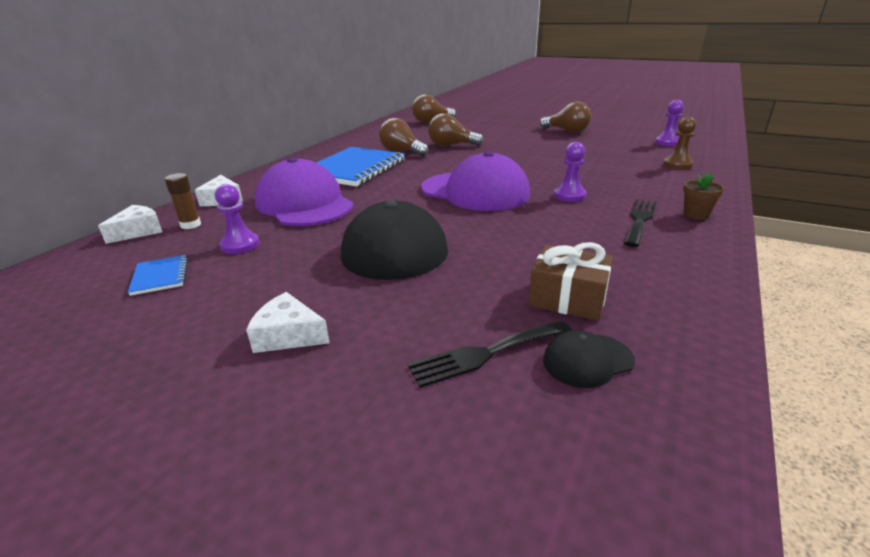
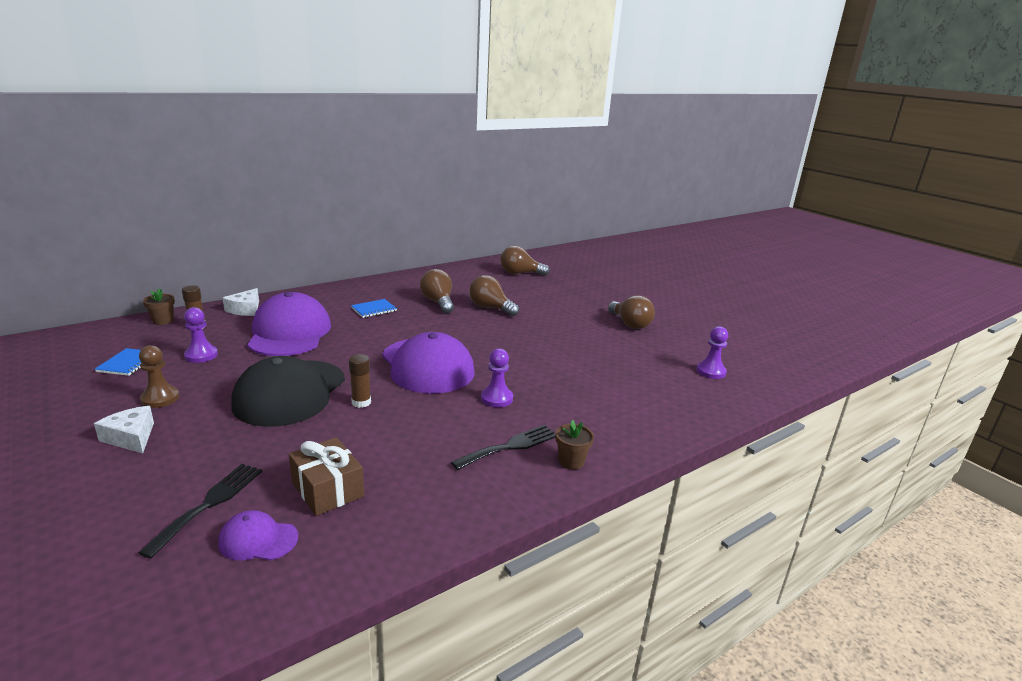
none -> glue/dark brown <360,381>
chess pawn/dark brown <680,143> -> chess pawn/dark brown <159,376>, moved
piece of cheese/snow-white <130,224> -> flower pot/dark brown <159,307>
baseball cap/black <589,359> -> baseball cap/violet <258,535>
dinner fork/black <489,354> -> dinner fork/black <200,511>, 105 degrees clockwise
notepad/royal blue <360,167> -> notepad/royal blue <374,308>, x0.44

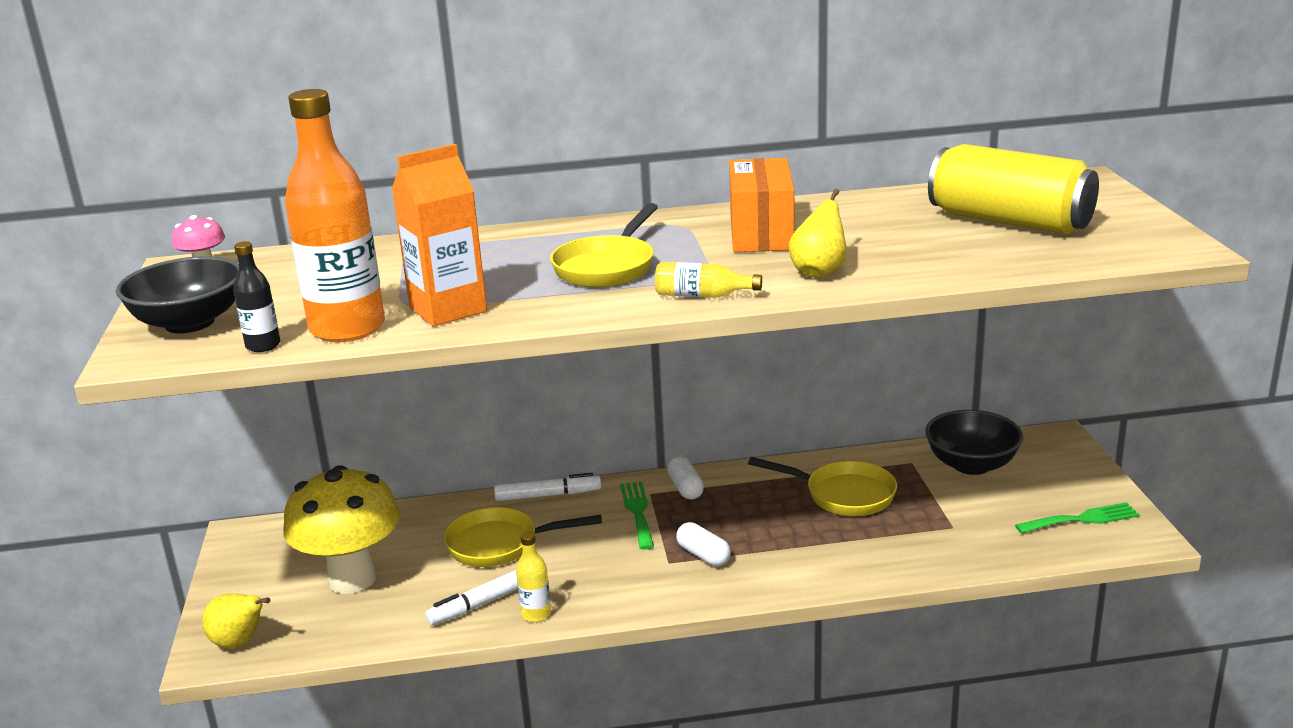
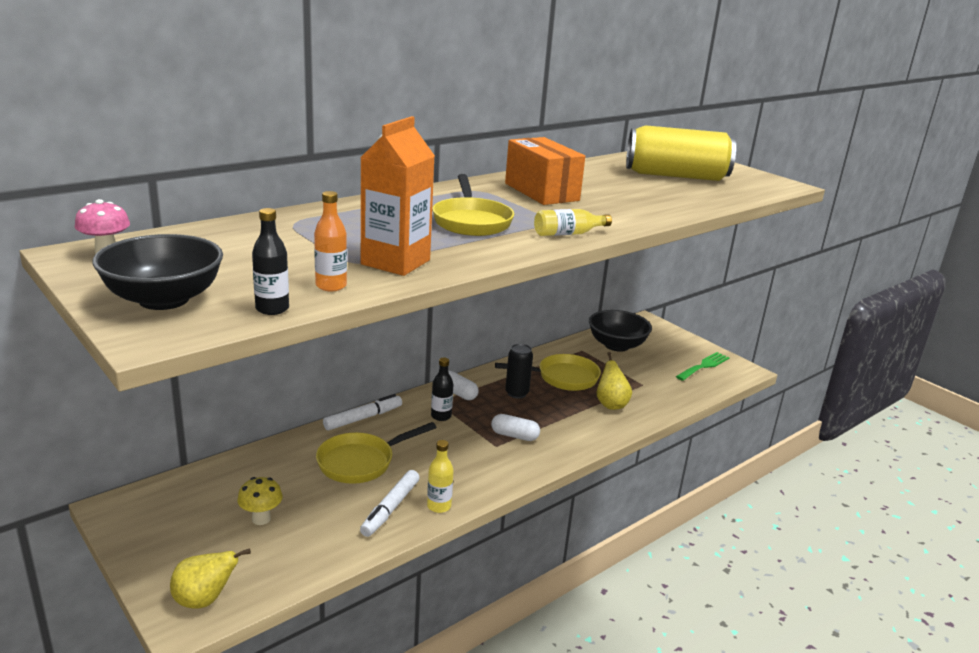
none -> soda can/black <519,371>
pear/bright yellow <818,233> -> pear/bright yellow <614,381>, moved
dinner fork/green <637,515> -> flask/black <442,389>
fungus/bright yellow <341,529> -> fungus/bright yellow <260,501>, x0.43
flask/orange-coloured <335,215> -> flask/orange-coloured <330,241>, x0.45

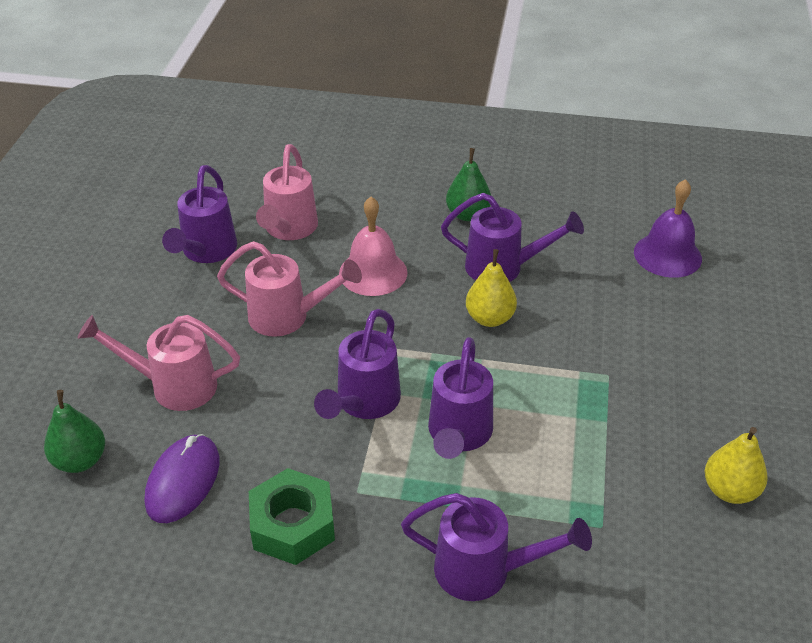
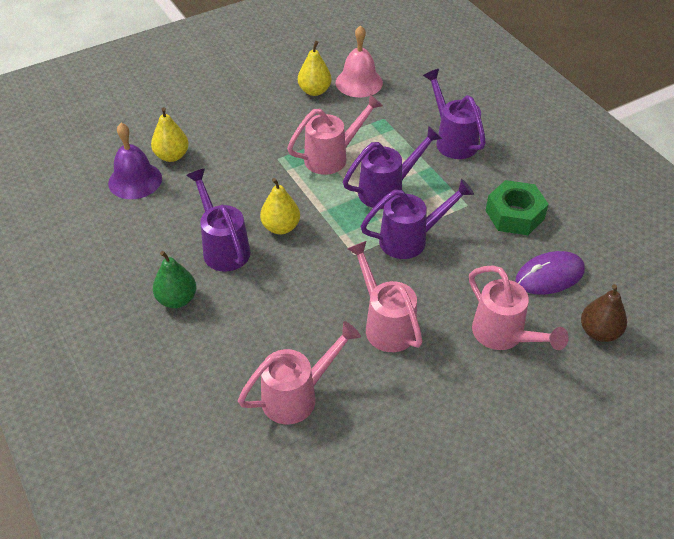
watering pot/violet <199,214> -> none
none -> pear/bright yellow <170,134>
none -> watering pot/rose-pink <335,134>
hand bell/rose-pink <373,246> -> hand bell/rose-pink <359,61>, moved
pear/green <74,431> -> pear/dark brown <604,313>

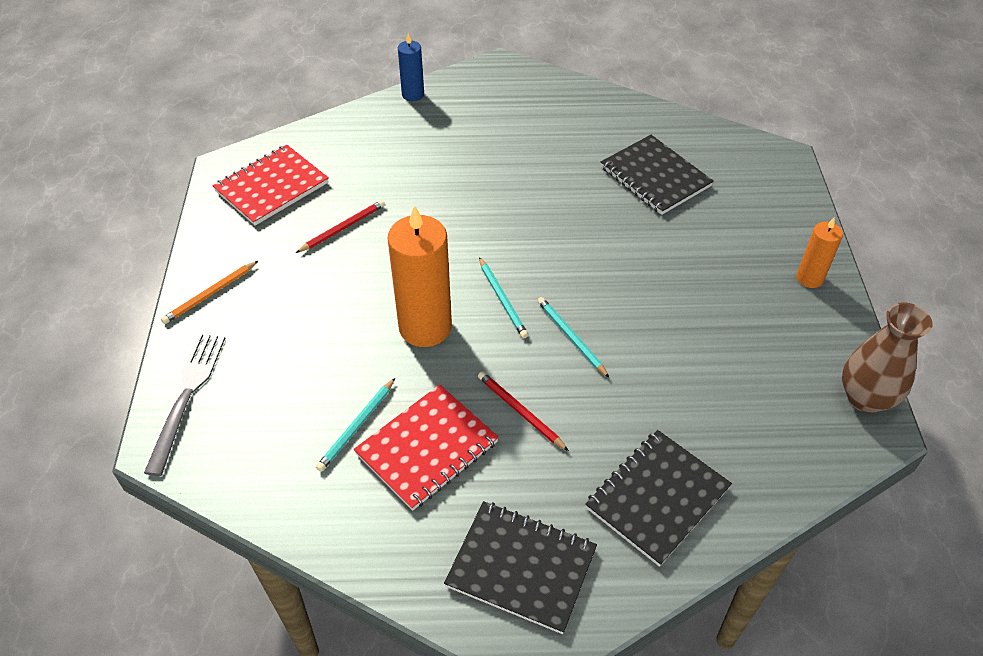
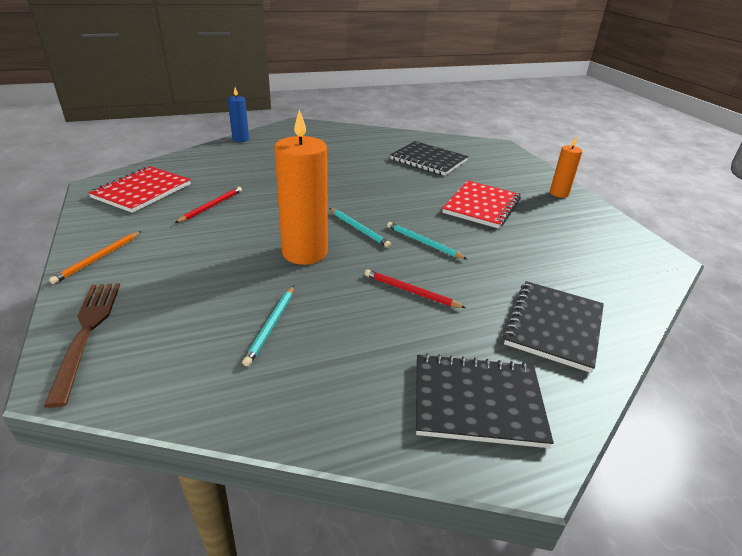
vase/dark brown <887,357> -> none
notepad/scarlet <426,448> -> notepad/scarlet <481,205>, moved
dinner fork/grey <184,404> -> dinner fork/dark brown <82,345>

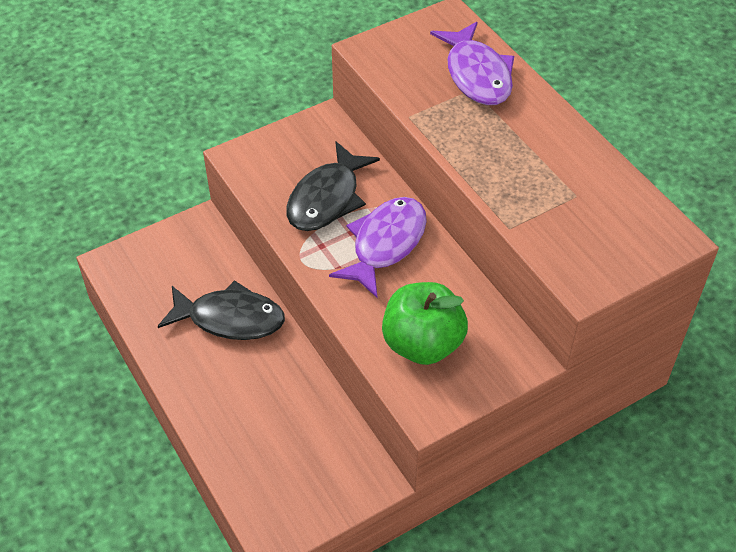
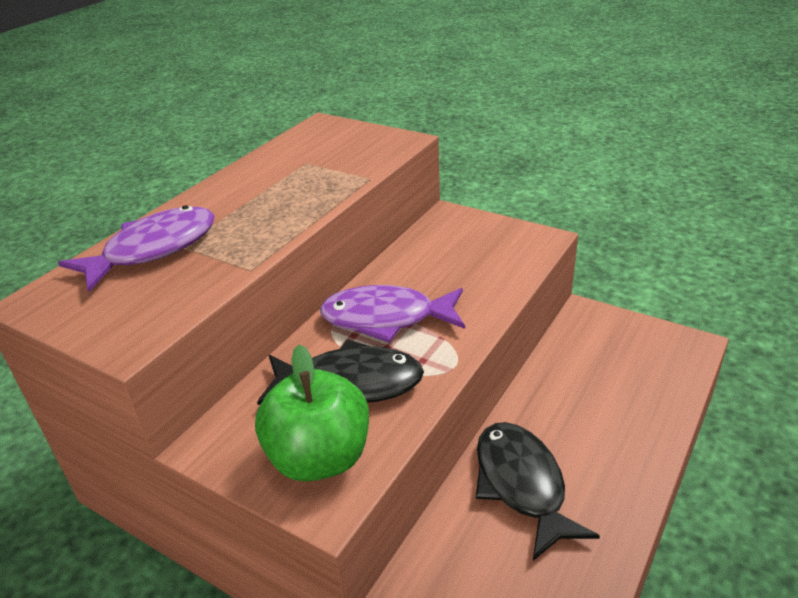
toy apple/green <425,323> -> toy apple/green <312,413>, moved

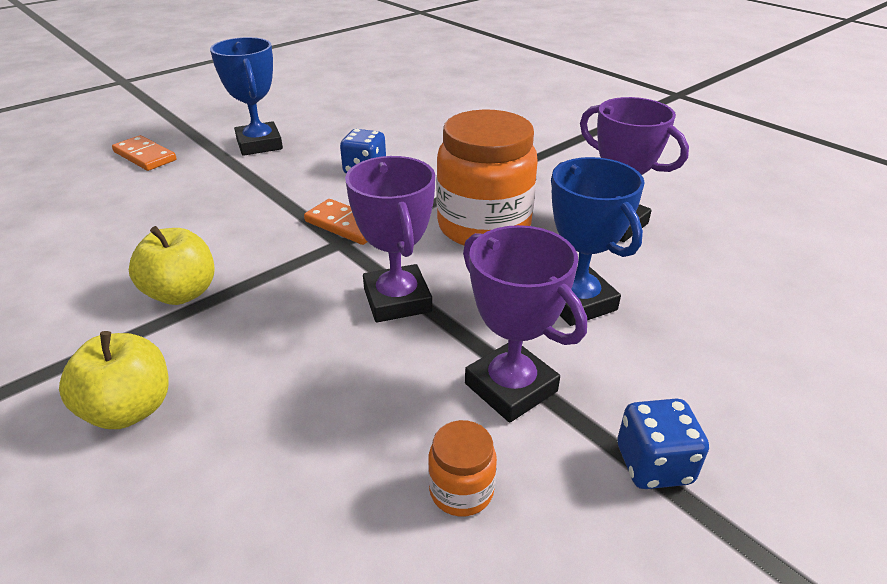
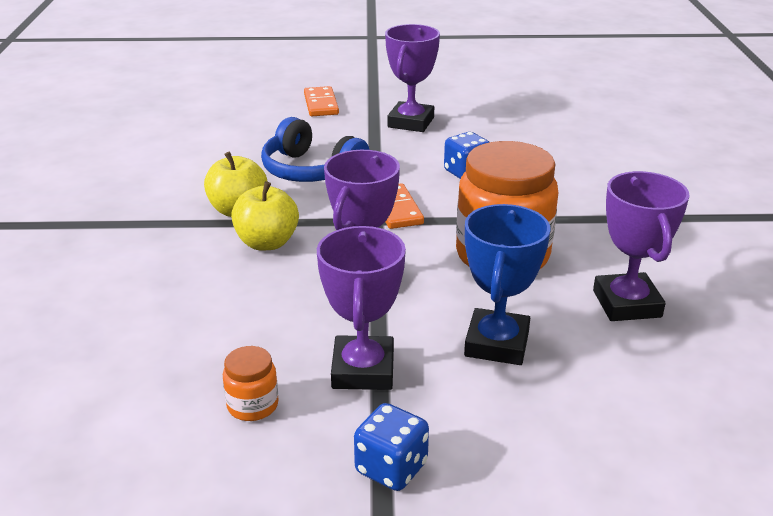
none -> headphones/royal blue <315,149>
toy apple/bright yellow <113,380> -> toy apple/bright yellow <265,215>, moved
trophy/royal blue <246,96> -> trophy/violet <412,78>

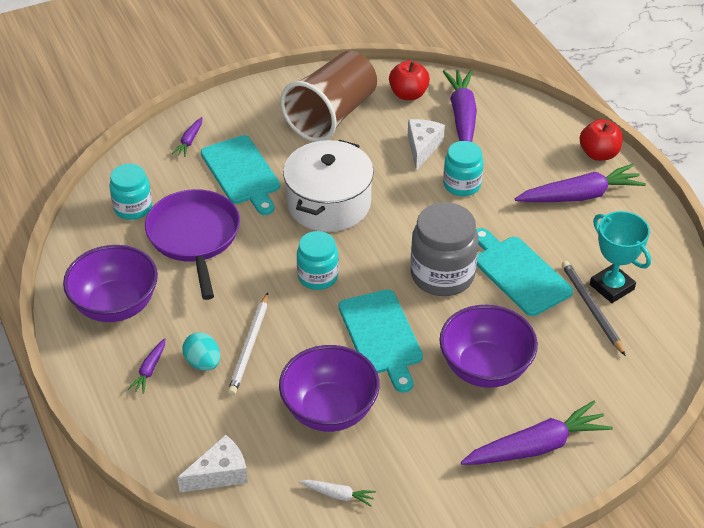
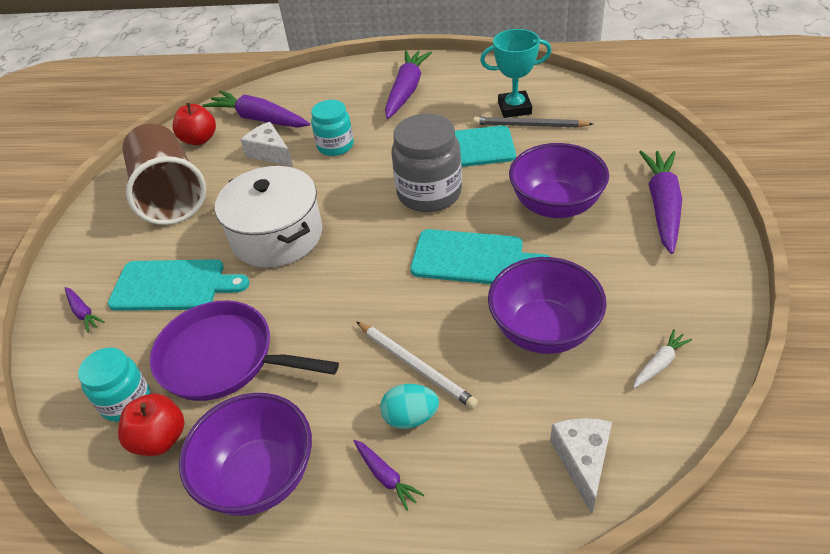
preserve jar/teal <318,260> -> none
toy apple/scarlet <601,140> -> toy apple/scarlet <151,424>, moved

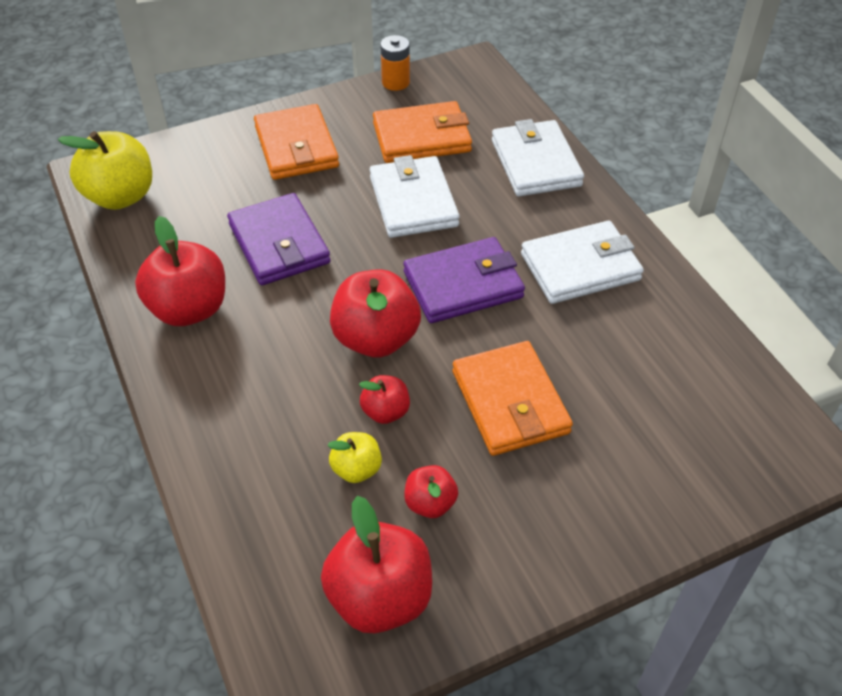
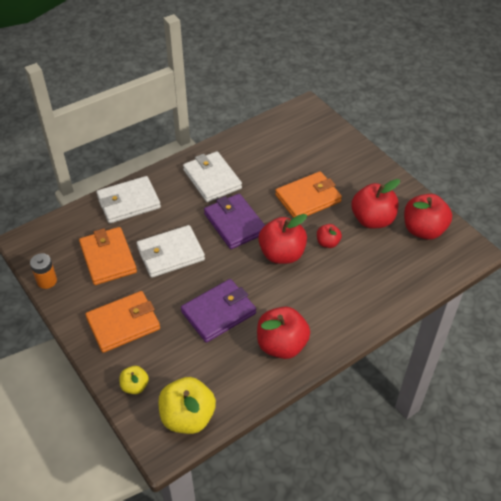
toy apple/bright yellow <355,457> -> toy apple/bright yellow <134,380>, moved
toy apple/scarlet <431,491> -> toy apple/scarlet <375,204>, x1.89

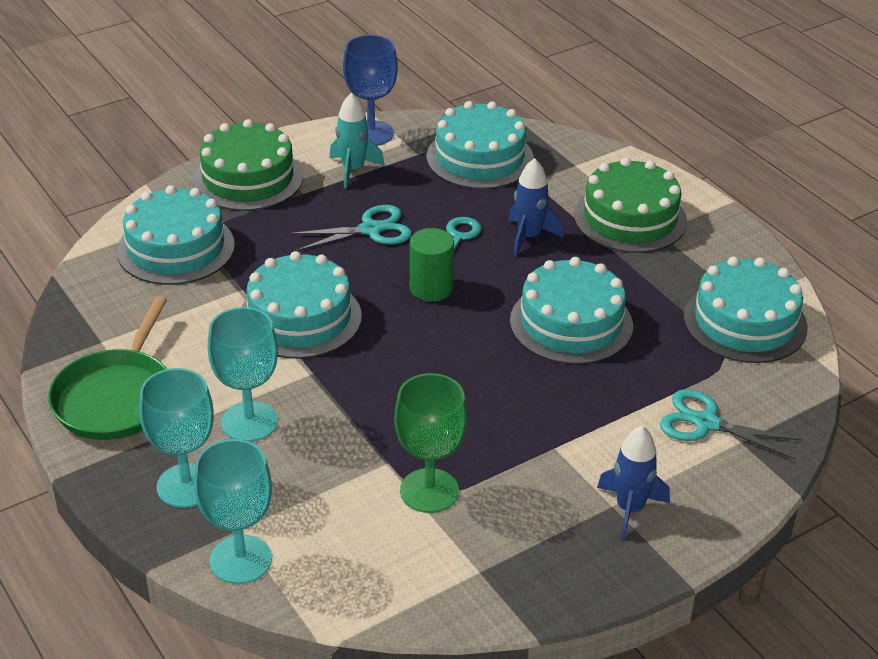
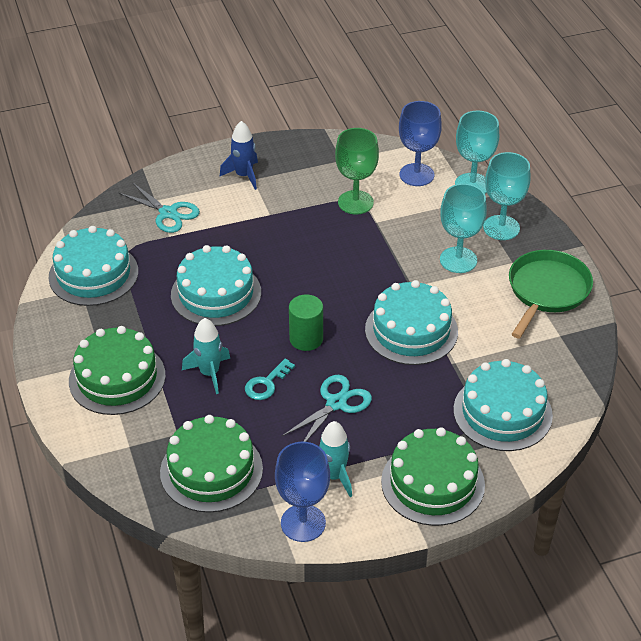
none -> chalice/royal blue <420,143>
layer cake/teal <480,145> -> layer cake/green <211,464>
spaceship/royal blue <535,207> -> spaceship/teal <206,356>
shears/teal <350,228> -> shears/teal <327,408>, 135 degrees clockwise

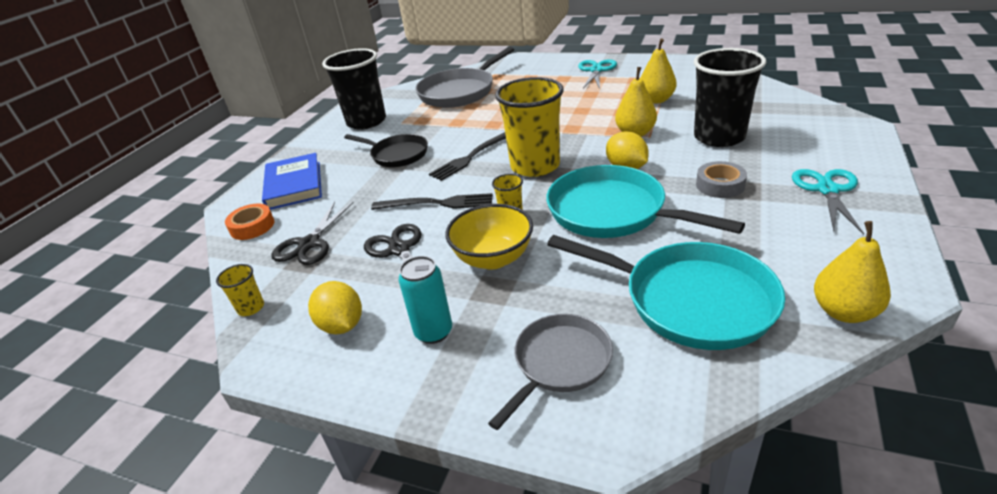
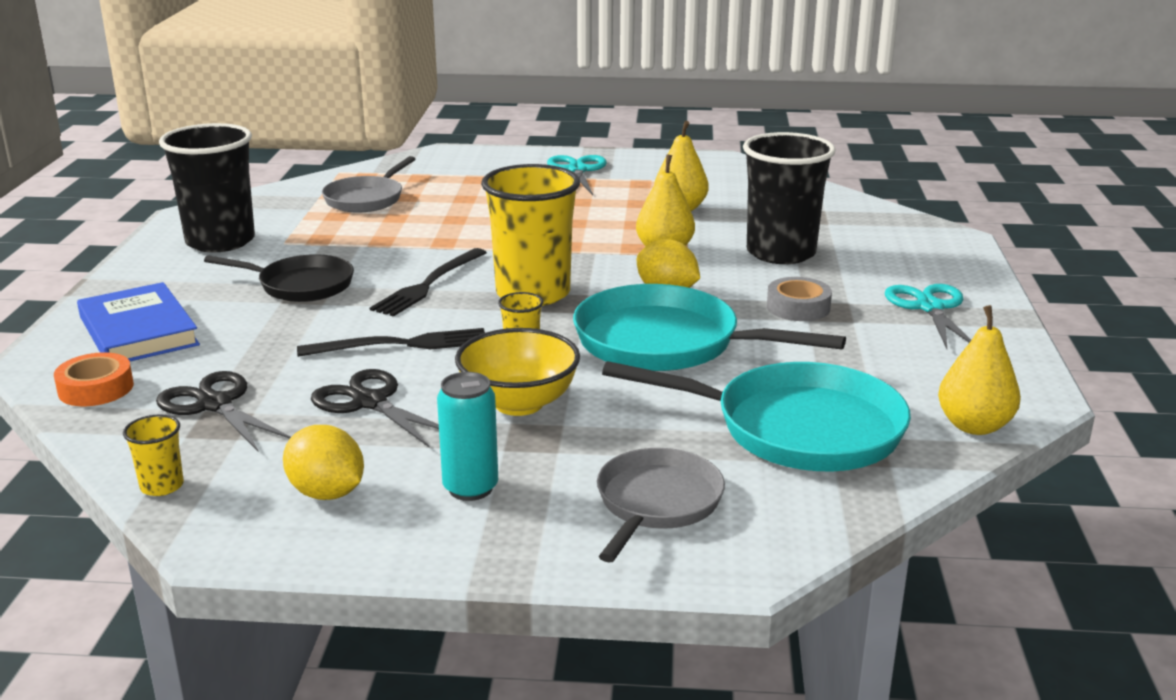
shears/black <312,233> -> shears/black <223,411>, 135 degrees clockwise
frying pan/grey <464,77> -> frying pan/grey <368,184>, x0.63

